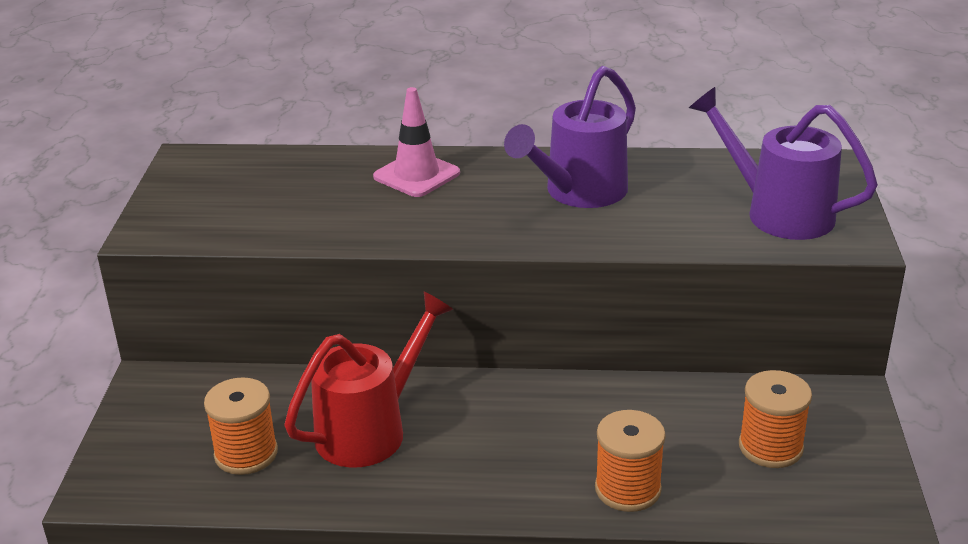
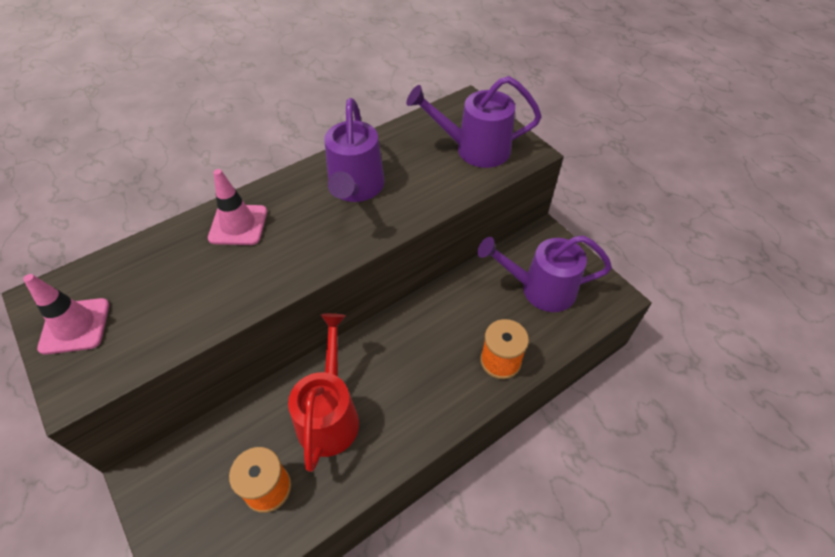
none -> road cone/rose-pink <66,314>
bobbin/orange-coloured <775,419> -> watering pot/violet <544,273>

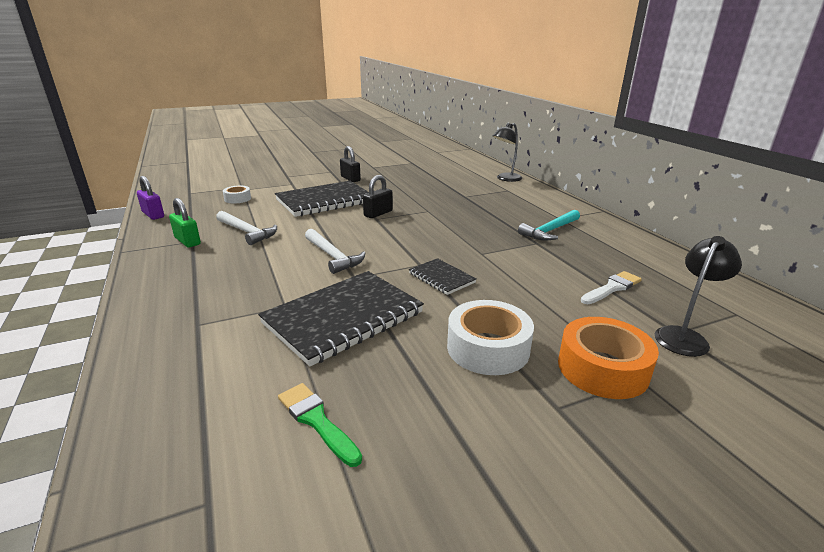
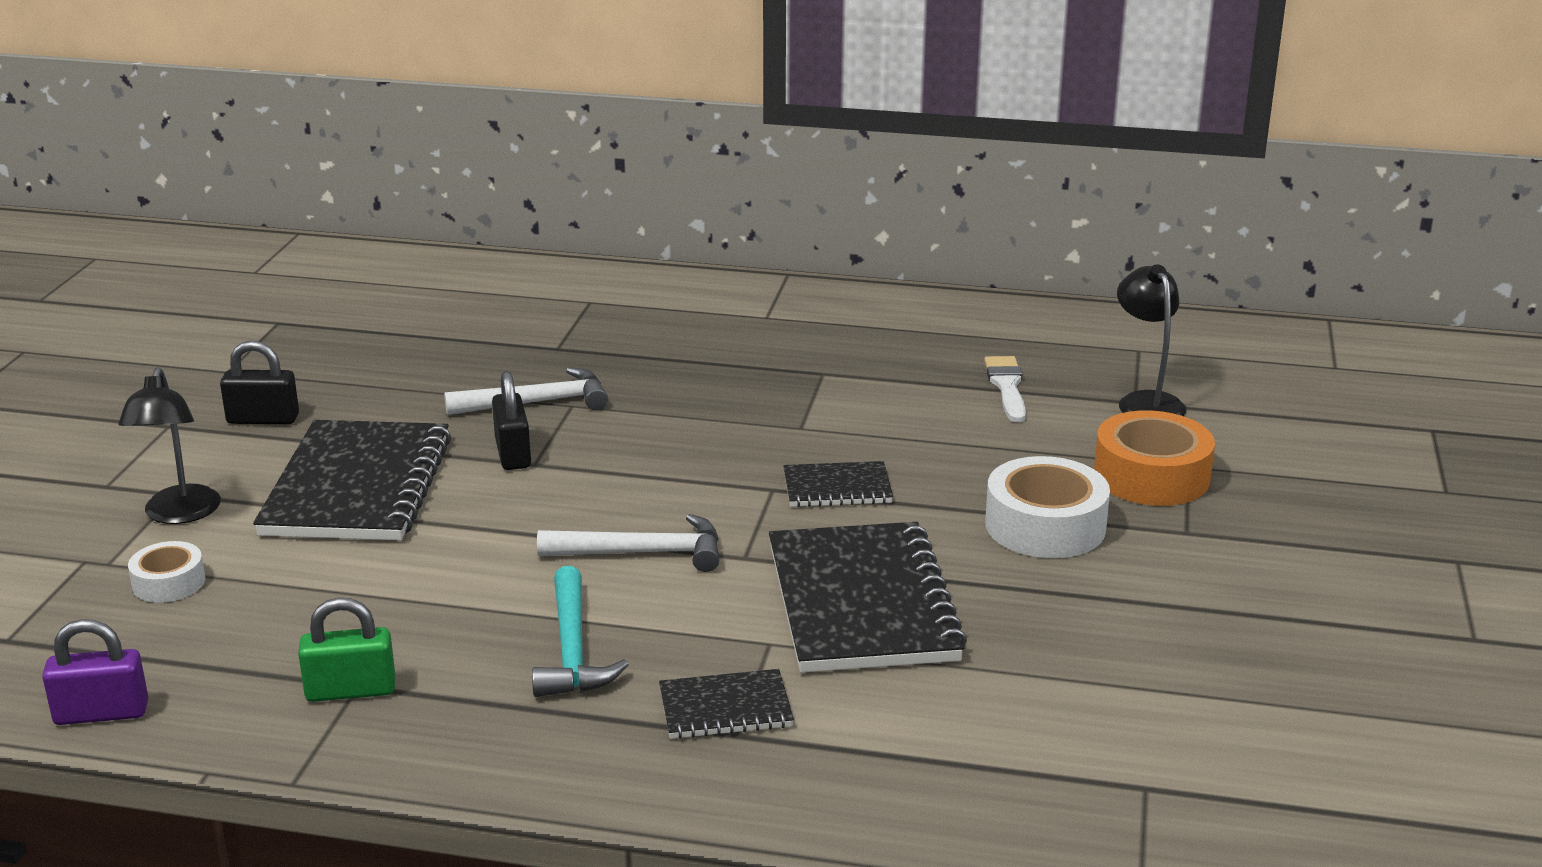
paintbrush/green <320,425> -> none
none -> notepad/black <726,704>
claw hammer/snow-white <246,228> -> claw hammer/snow-white <526,391>, moved
reading lamp/black <507,152> -> reading lamp/black <169,445>, moved
claw hammer/teal <549,225> -> claw hammer/teal <580,631>, moved

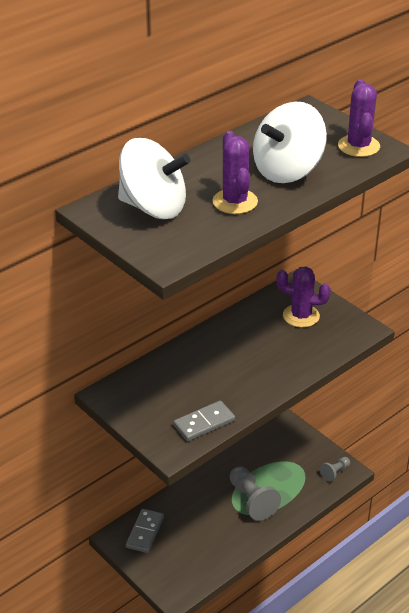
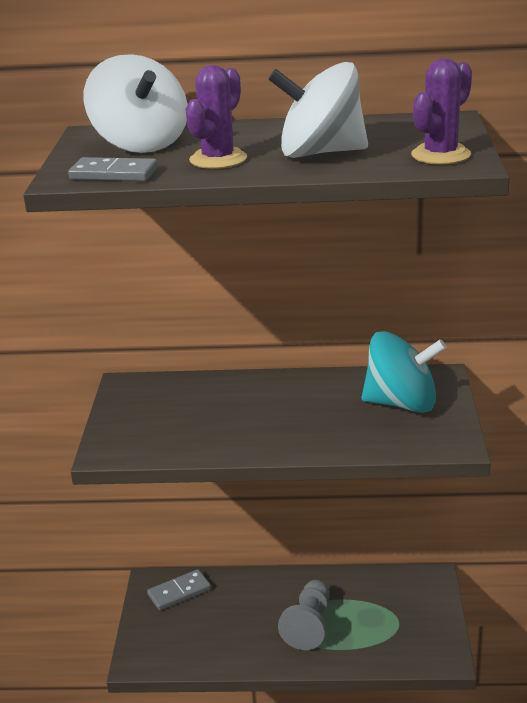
chess pawn/grey <335,469> -> none
domino tile/grey <204,420> -> domino tile/grey <113,169>, moved
prickly plant/violet <303,297> -> spinning top/teal <404,372>

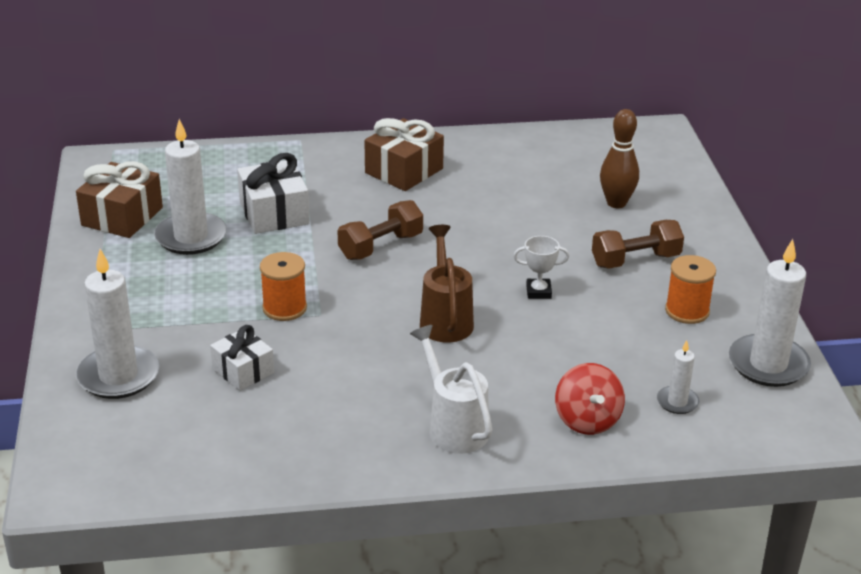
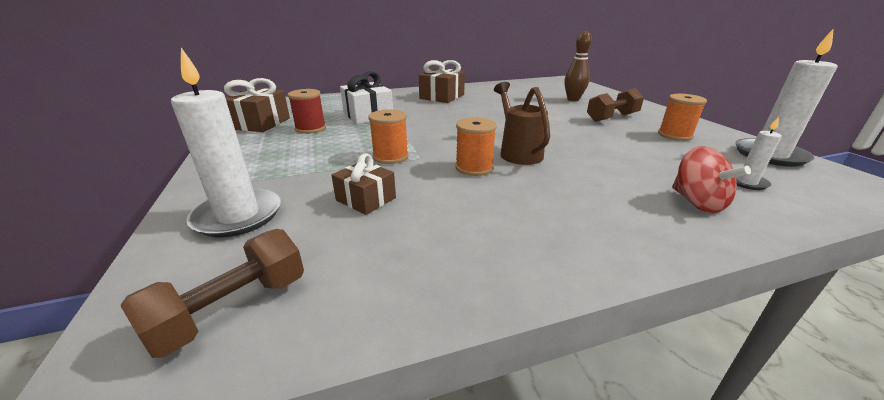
watering pot/snow-white <451,389> -> none
trophy/snow-white <541,267> -> none
none -> bobbin/orange-coloured <476,146>
dumbbell/dark brown <380,230> -> dumbbell/dark brown <212,293>, moved
wax candle/snow-white <190,187> -> bobbin/scarlet <307,111>
gift/snow-white <242,358> -> gift/dark brown <363,184>

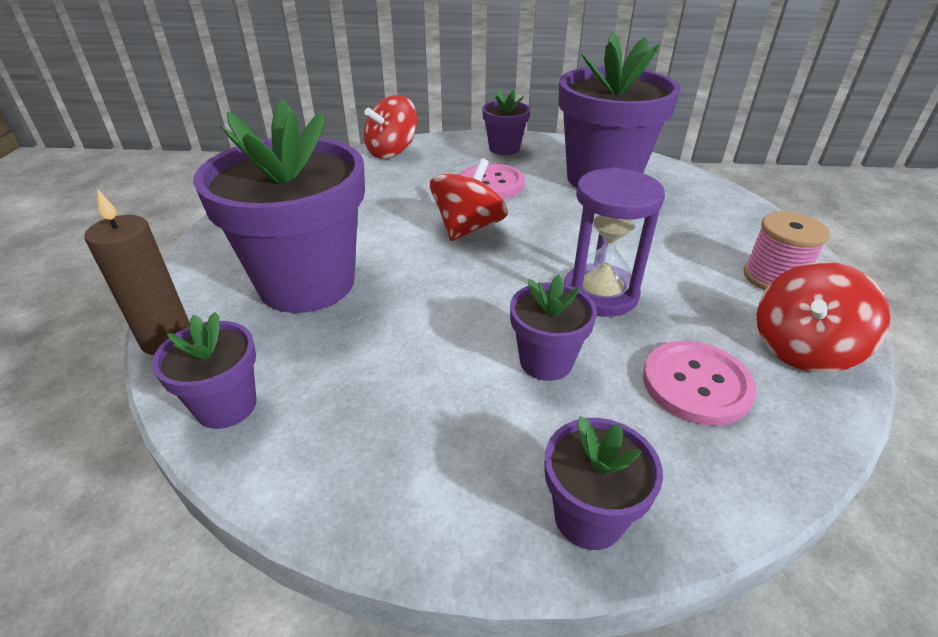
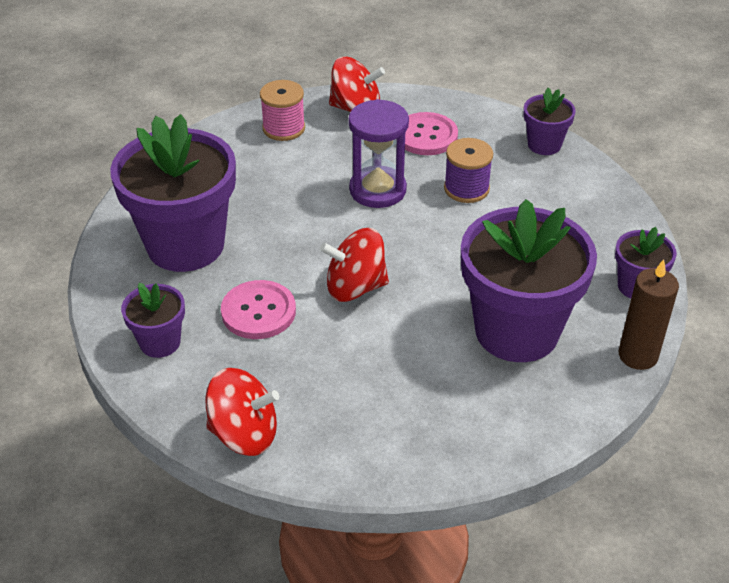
flower pot/violet <553,328> -> bobbin/violet <468,170>

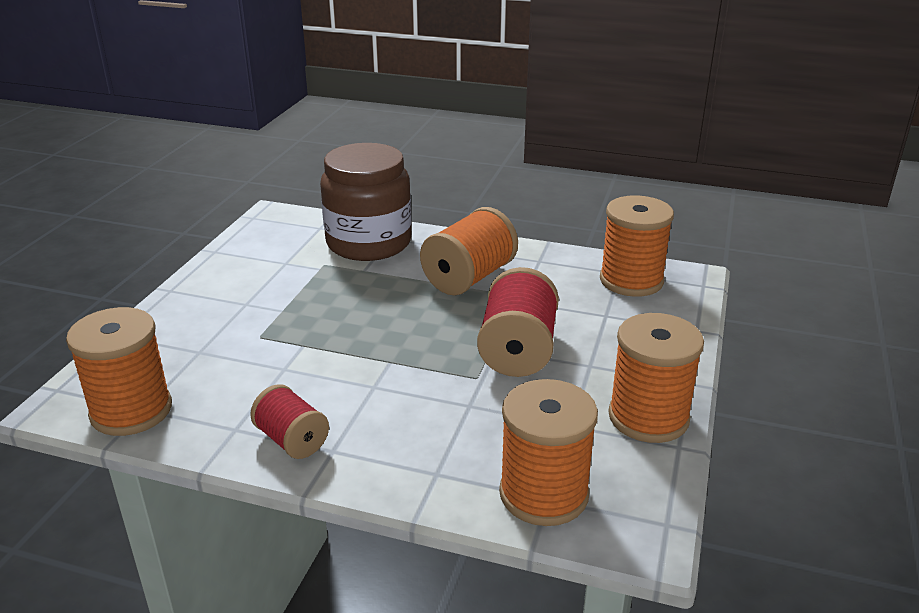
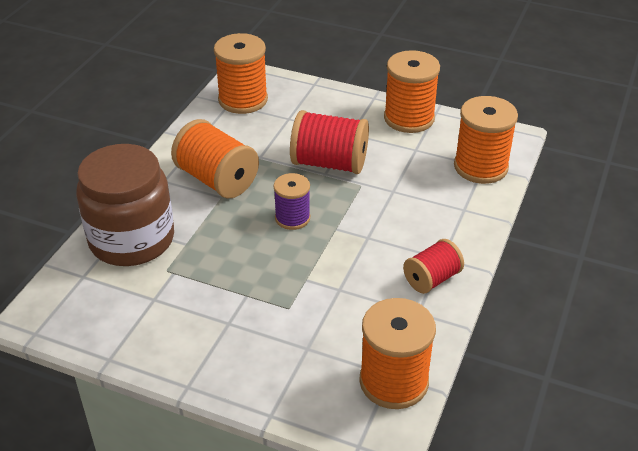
none -> bobbin/violet <292,201>

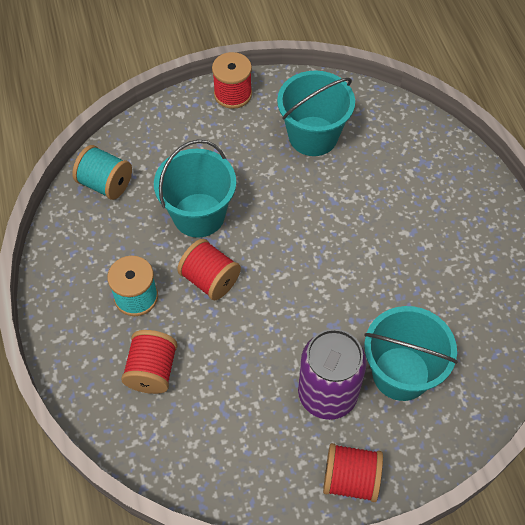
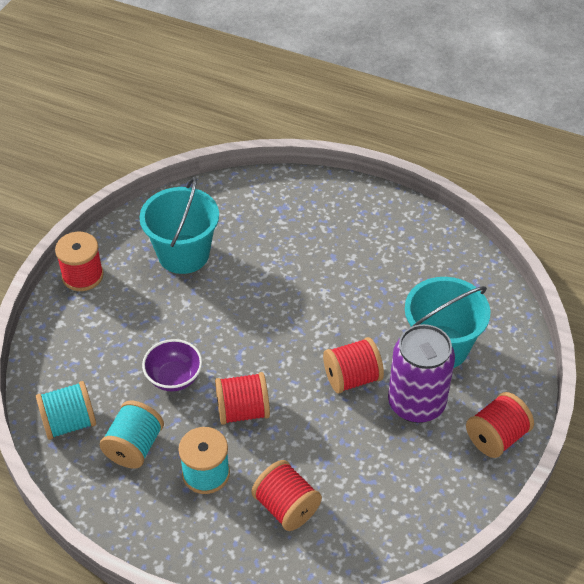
none -> bobbin/teal <132,435>
none -> bobbin/scarlet <353,365>
bucket/teal <195,188> -> bowl/violet <172,365>

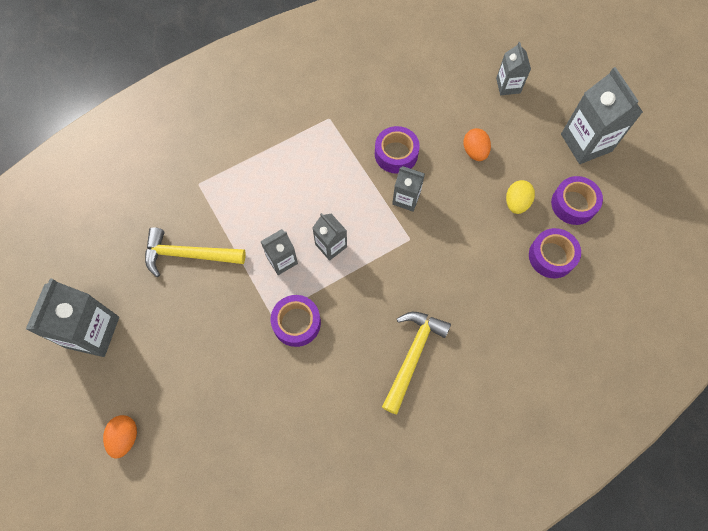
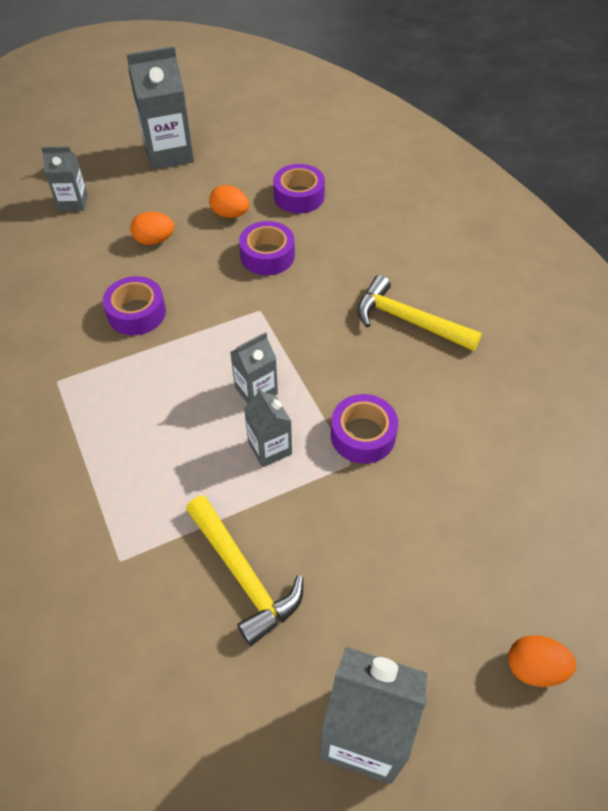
carton/grey <408,189> -> none
sticky tape/violet <577,200> -> sticky tape/violet <267,248>, moved
egg/bright yellow <520,197> -> egg/orange-coloured <229,201>
claw hammer/bright yellow <195,252> -> claw hammer/bright yellow <244,570>, 45 degrees counterclockwise

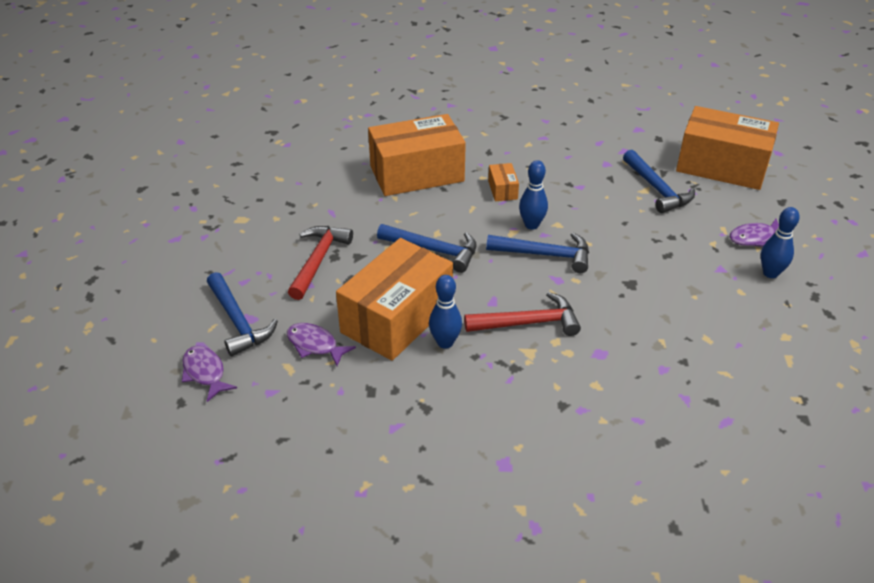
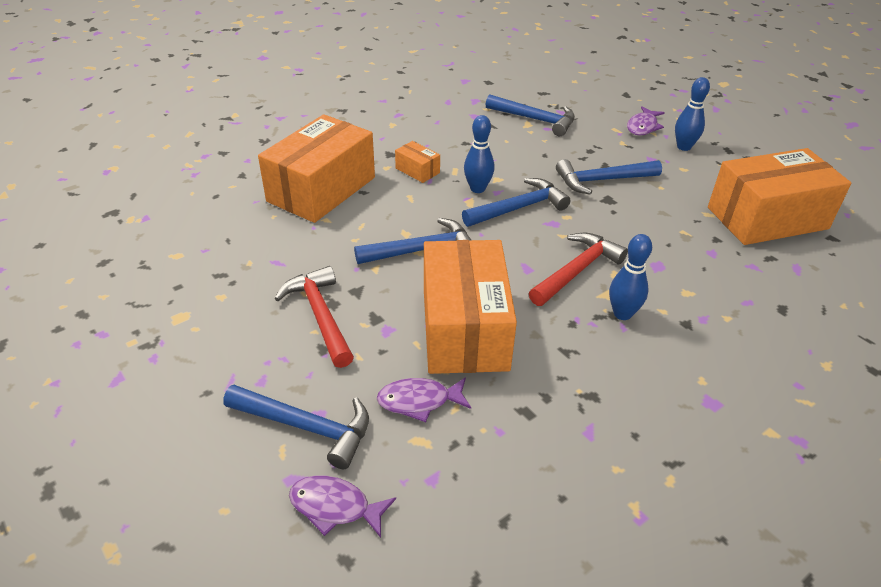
none -> claw hammer/royal blue <609,177>
bowling pin/royal blue <445,312> -> bowling pin/royal blue <630,277>, moved
box/orange-coloured <727,148> -> box/orange-coloured <779,196>, moved

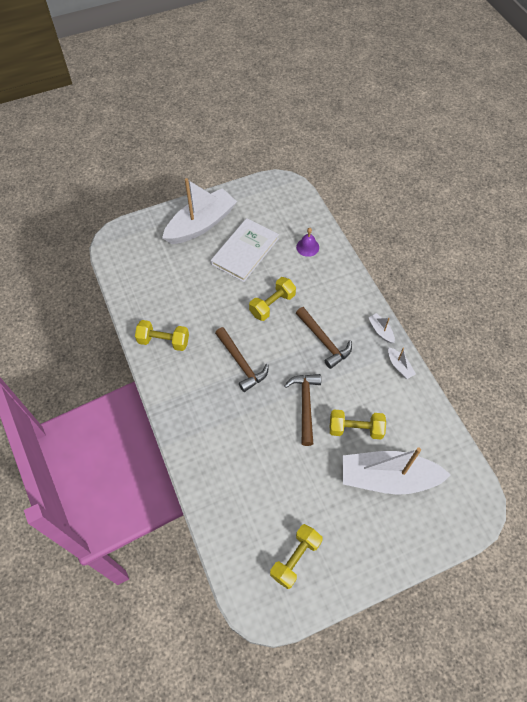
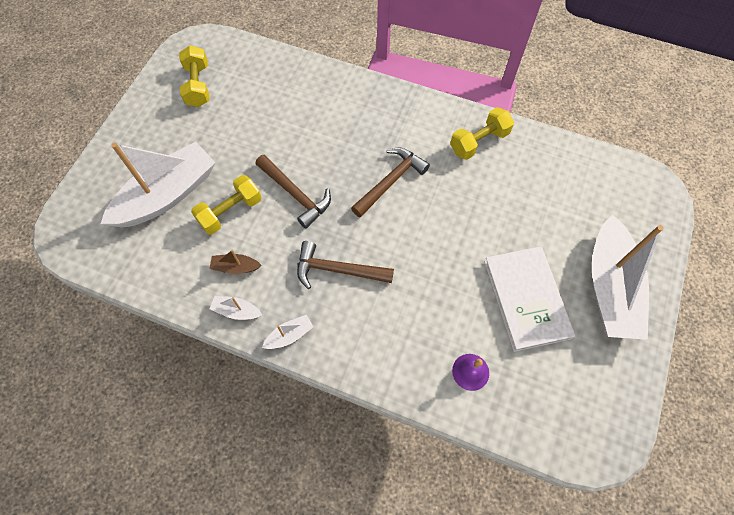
dumbbell/bright yellow <272,299> -> none
none -> boat/dark brown <235,262>
claw hammer/dark brown <242,359> -> claw hammer/dark brown <390,183>, 120 degrees clockwise
boat/snow-white <381,328> -> boat/snow-white <287,332>, 45 degrees counterclockwise

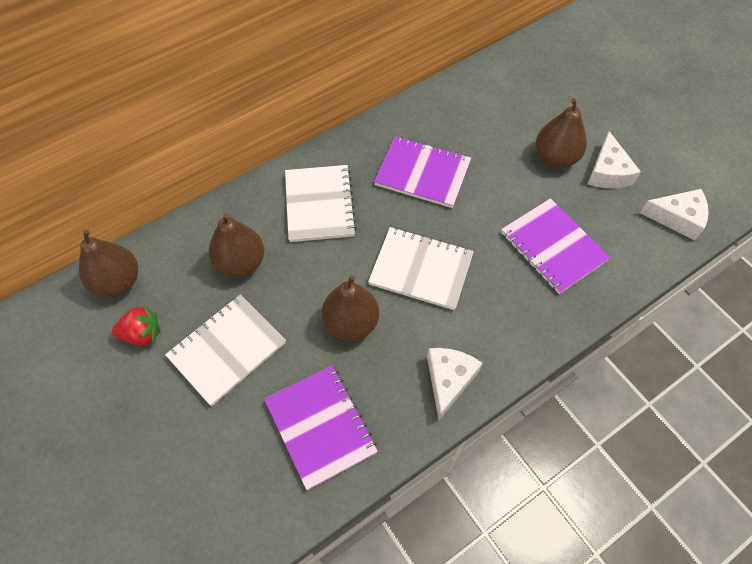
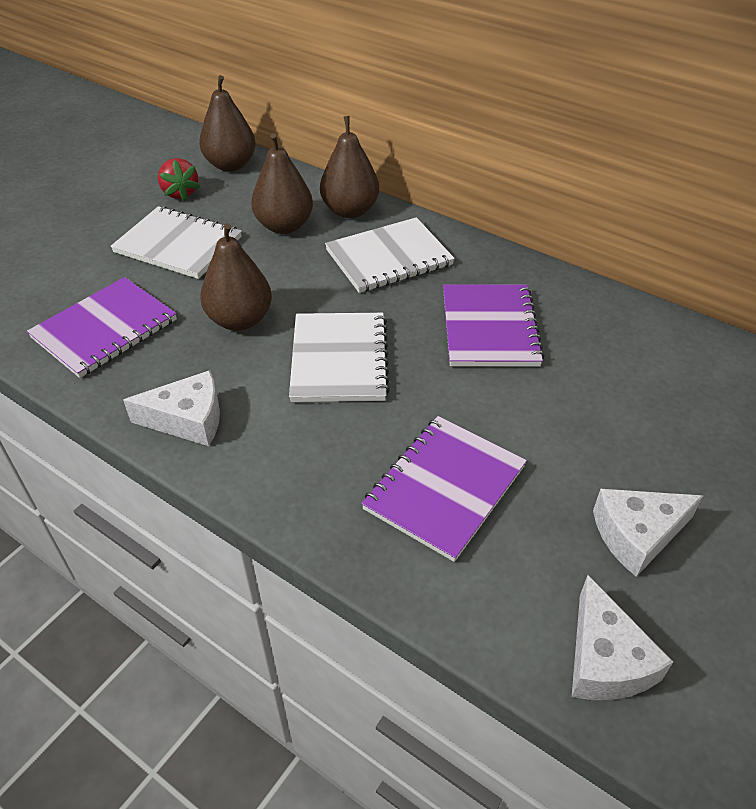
pear/dark brown <561,133> -> pear/dark brown <349,167>, moved

